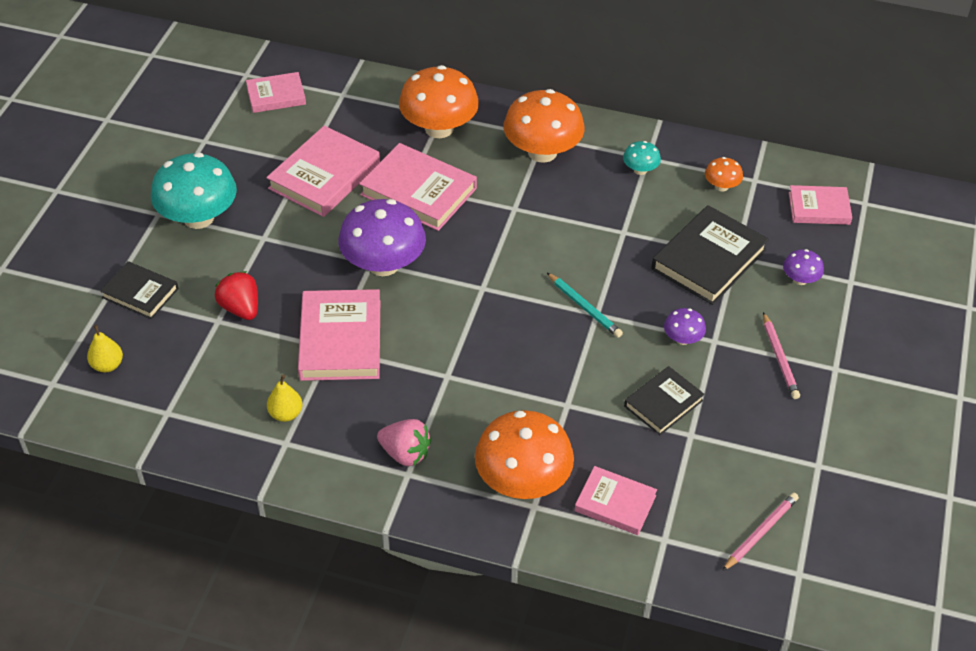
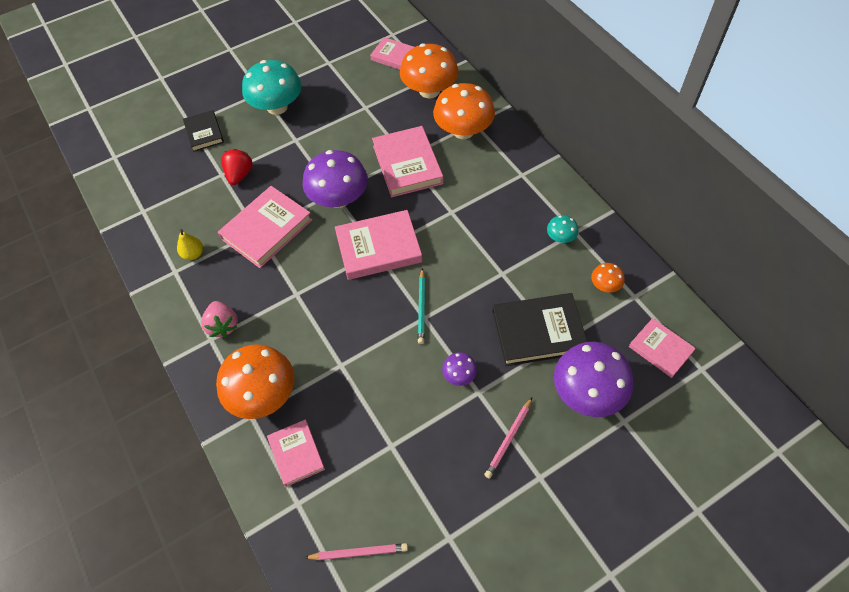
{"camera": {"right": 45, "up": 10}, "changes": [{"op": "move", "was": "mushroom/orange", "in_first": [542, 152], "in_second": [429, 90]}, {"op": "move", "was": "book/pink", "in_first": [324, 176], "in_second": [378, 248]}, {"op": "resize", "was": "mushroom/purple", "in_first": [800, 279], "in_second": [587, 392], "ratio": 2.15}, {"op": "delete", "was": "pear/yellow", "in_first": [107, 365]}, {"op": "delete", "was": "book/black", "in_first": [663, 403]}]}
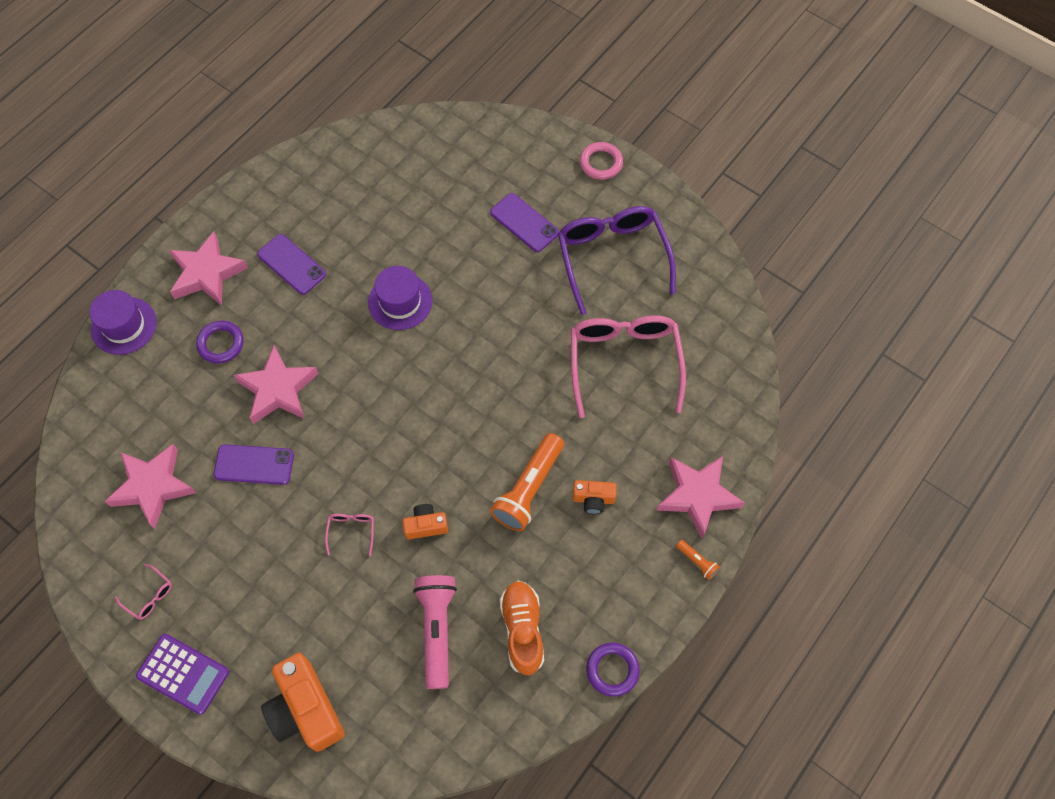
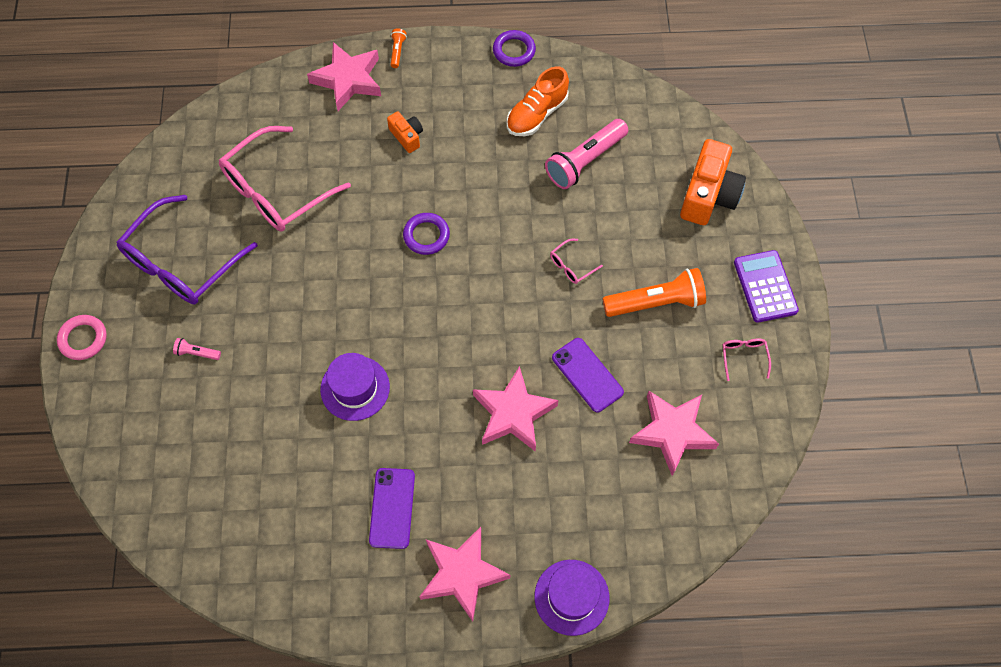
{"camera": {"right": -130, "up": 0}, "changes": [{"op": "replace", "was": "phone/purple", "now": "flashlight/pink", "in_first": [524, 223], "in_second": [197, 353]}, {"op": "move", "was": "ring/purple", "in_first": [221, 344], "in_second": [426, 235]}, {"op": "move", "was": "flashlight/orange", "in_first": [528, 489], "in_second": [656, 302]}, {"op": "delete", "was": "camera/orange", "in_first": [426, 525]}]}
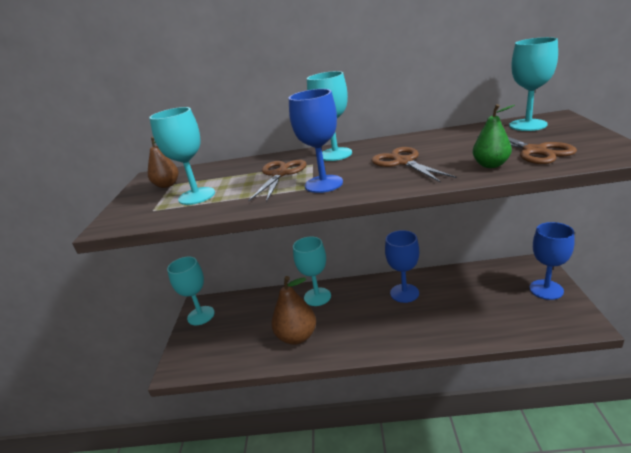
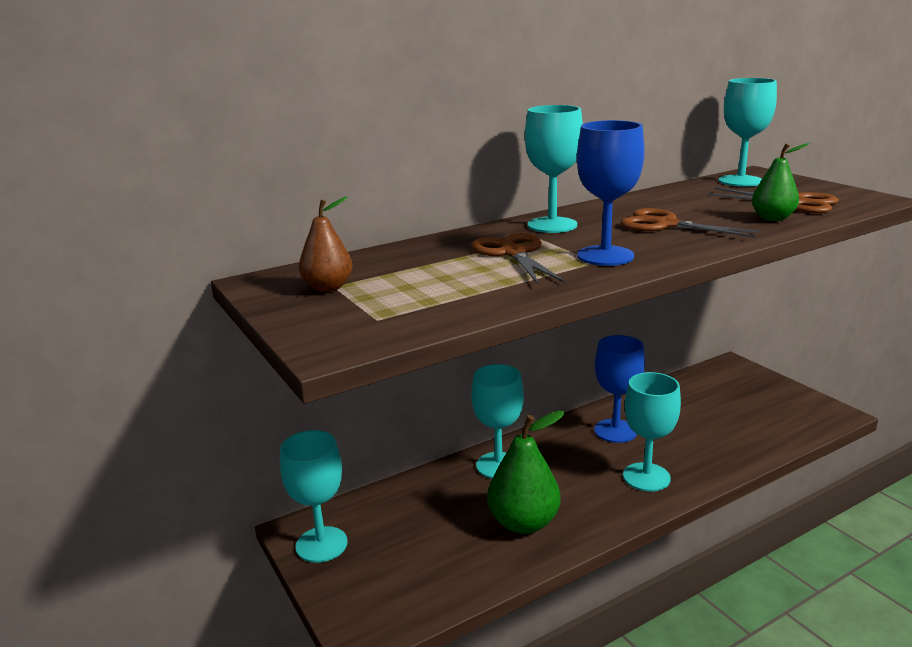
{"camera": {"right": -35, "up": -5}, "changes": [{"op": "move", "was": "goblet/turquoise", "in_first": [196, 196], "in_second": [646, 477]}, {"op": "delete", "was": "goblet/blue", "in_first": [546, 289]}, {"op": "recolor", "was": "pear/brown", "now": "pear/green", "in_first": [297, 336], "in_second": [523, 522]}]}
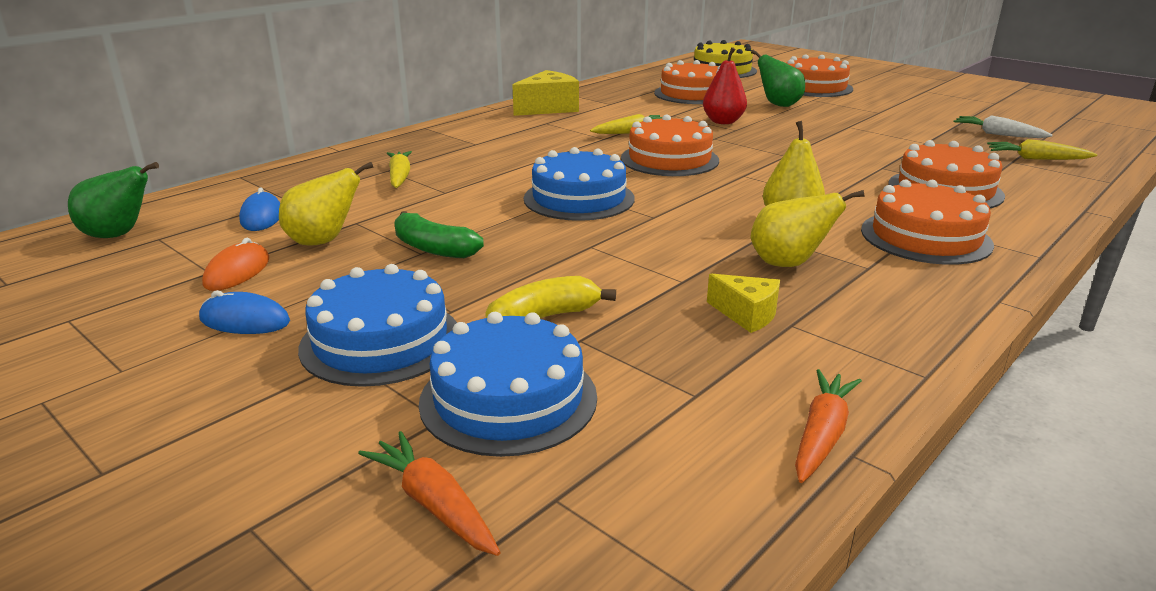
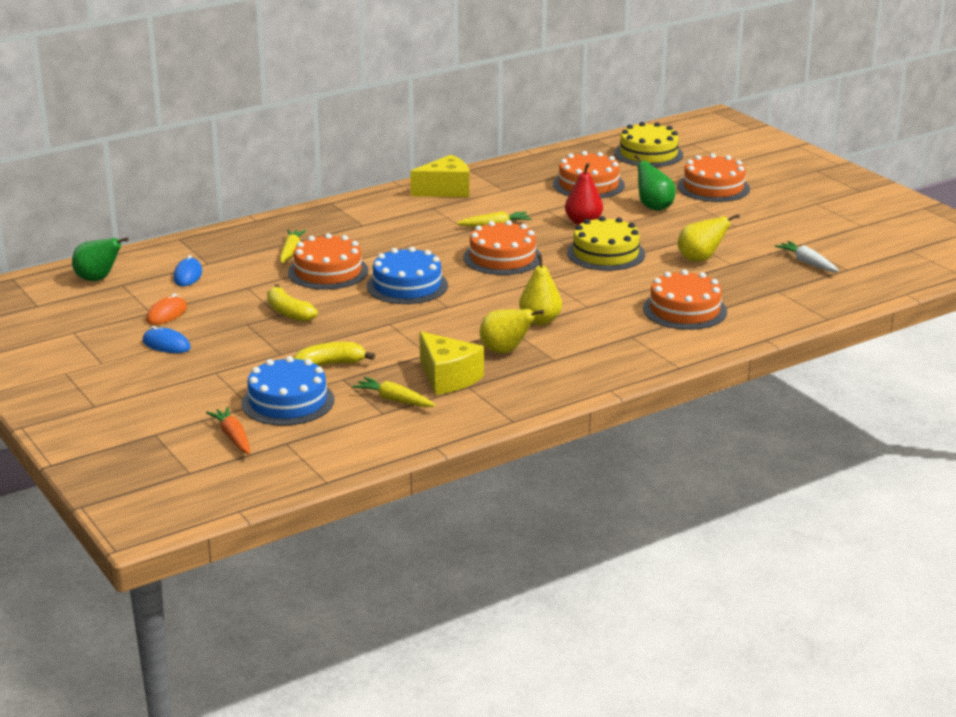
{"camera": {"right": 15, "up": 0}, "changes": [{"op": "move", "was": "carrot/yellow", "in_first": [1036, 159], "in_second": [394, 400]}, {"op": "move", "was": "pear/yellow", "in_first": [323, 241], "in_second": [700, 259]}, {"op": "move", "was": "cake/orange", "in_first": [925, 237], "in_second": [328, 272]}, {"op": "recolor", "was": "banana/green", "now": "banana/yellow", "in_first": [433, 248], "in_second": [288, 313]}, {"op": "delete", "was": "cake/blue", "in_first": [381, 341]}, {"op": "resize", "was": "cheese/yellow", "in_first": [746, 314], "in_second": [448, 378], "ratio": 1.71}, {"op": "delete", "was": "carrot/orange", "in_first": [822, 435]}, {"op": "insert", "now": "cake/yellow", "in_second": [606, 253]}]}
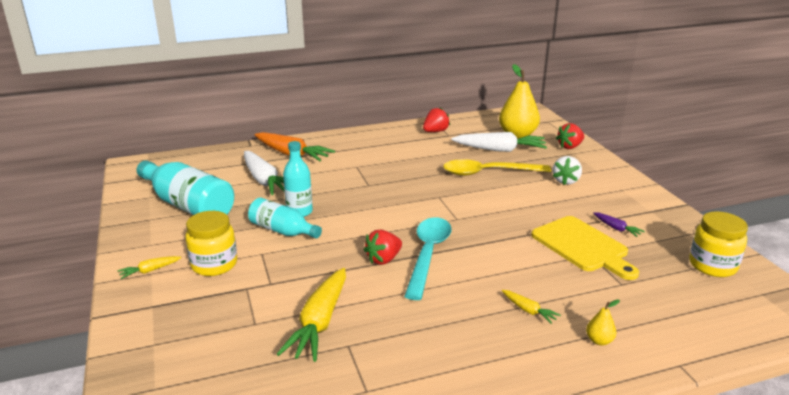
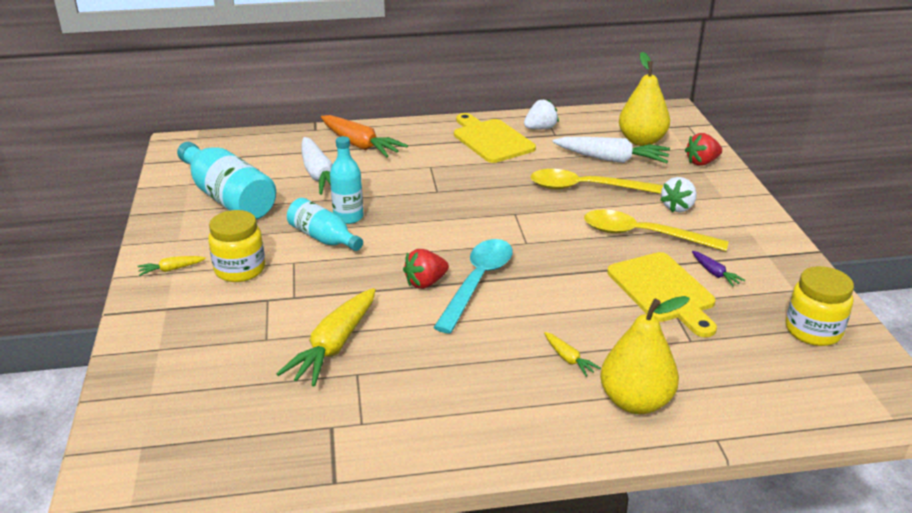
{"camera": {"right": 10, "up": 5}, "changes": [{"op": "recolor", "was": "strawberry/red", "now": "strawberry/white", "in_first": [435, 131], "in_second": [540, 128]}, {"op": "resize", "was": "pear/yellow", "in_first": [599, 341], "in_second": [635, 402], "ratio": 2.31}, {"op": "insert", "now": "cutting board/yellow", "in_second": [491, 140]}, {"op": "insert", "now": "spoon/yellow", "in_second": [643, 235]}]}
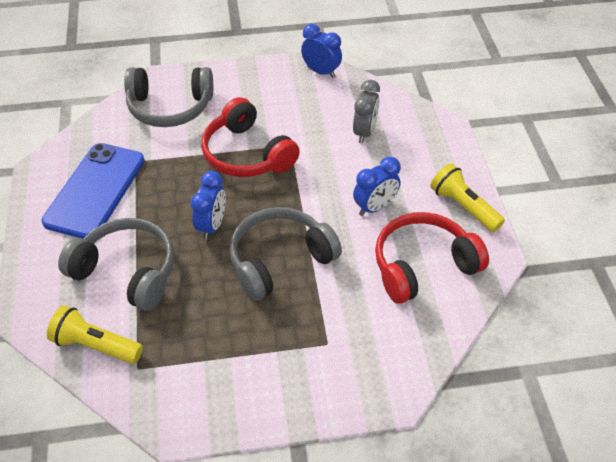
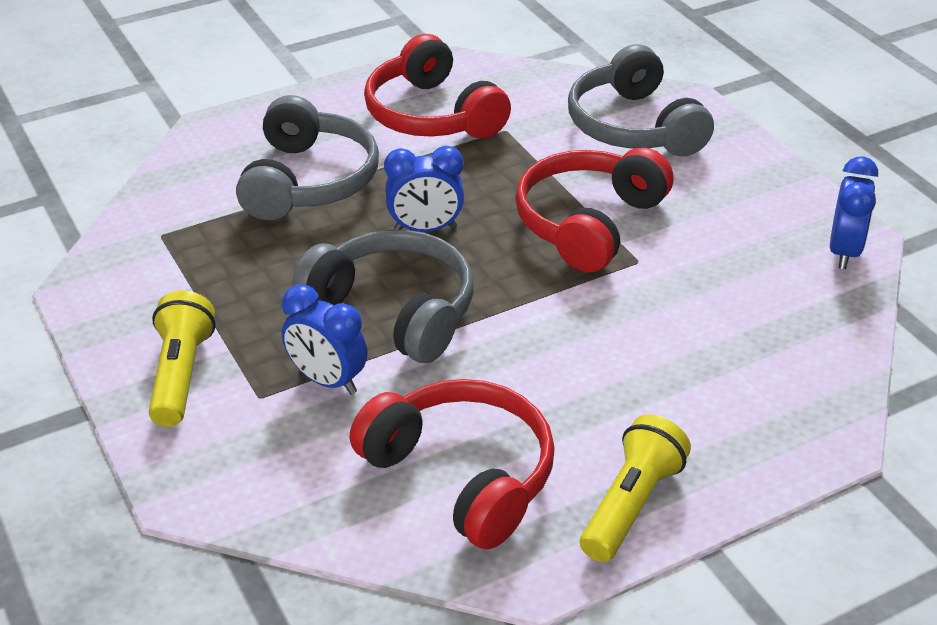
{"camera": {"right": 70, "up": -10}, "changes": [{"op": "delete", "was": "clock/grey", "in_first": [364, 132]}, {"op": "replace", "was": "phone/blue", "now": "headphones/red", "in_first": [95, 190], "in_second": [432, 115]}, {"op": "move", "was": "clock/blue", "in_first": [375, 207], "in_second": [327, 380]}, {"op": "move", "was": "flashlight/yellow", "in_first": [96, 345], "in_second": [181, 374]}]}
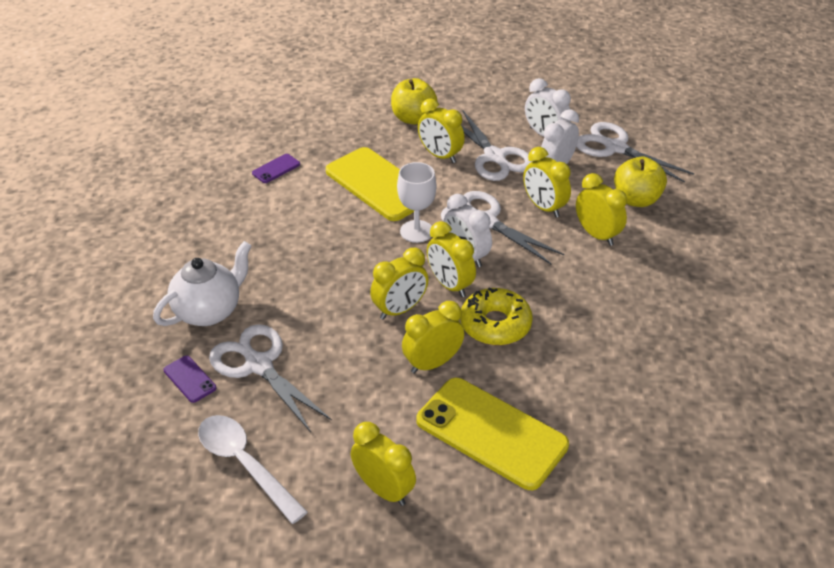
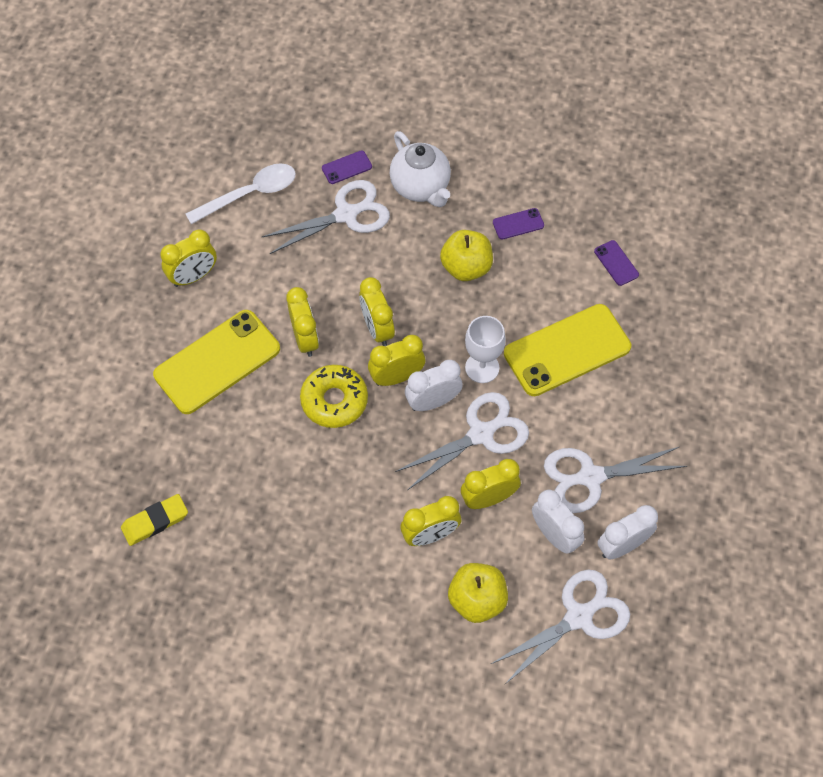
{"camera": {"right": 105, "up": 20}, "changes": [{"op": "move", "was": "apple/yellow", "in_first": [413, 118], "in_second": [466, 267]}, {"op": "delete", "was": "clock/yellow", "in_first": [440, 156]}, {"op": "insert", "now": "phone/purple", "in_second": [518, 224]}, {"op": "insert", "now": "eraser/yellow", "in_second": [155, 521]}]}
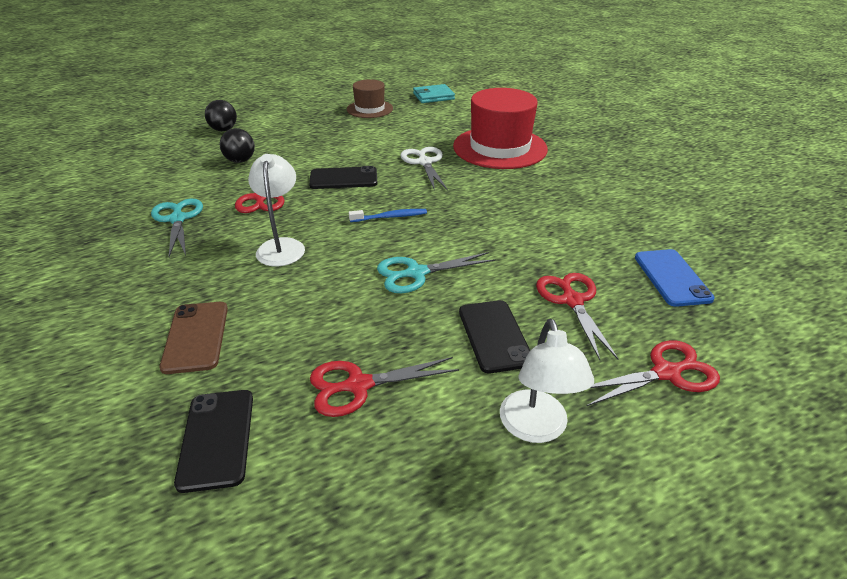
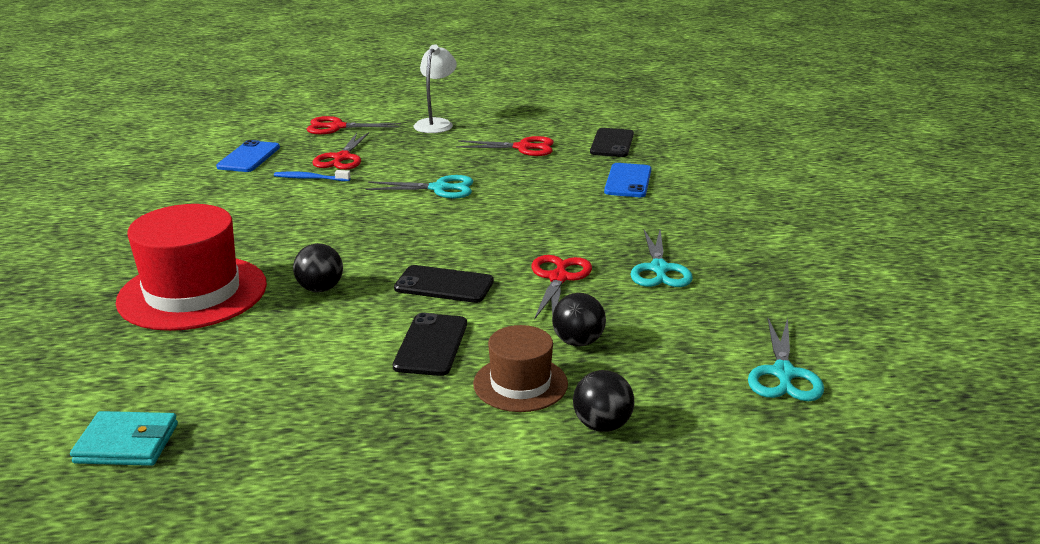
{"camera": {"right": -160, "up": -10}, "changes": [{"op": "move", "was": "hat/brown", "in_first": [370, 109], "in_second": [520, 384]}, {"op": "replace", "was": "scissors/white", "now": "ball/black", "in_first": [424, 162], "in_second": [320, 289]}, {"op": "delete", "was": "lamp/white", "in_first": [281, 246]}, {"op": "move", "was": "toothbrush/blue", "in_first": [390, 217], "in_second": [310, 178]}, {"op": "move", "was": "phone/black", "in_first": [494, 336], "in_second": [431, 345]}, {"op": "recolor", "was": "phone/brown", "now": "phone/blue", "in_first": [196, 337], "in_second": [628, 181]}, {"op": "insert", "now": "scissors/turquoise", "in_second": [783, 373]}]}
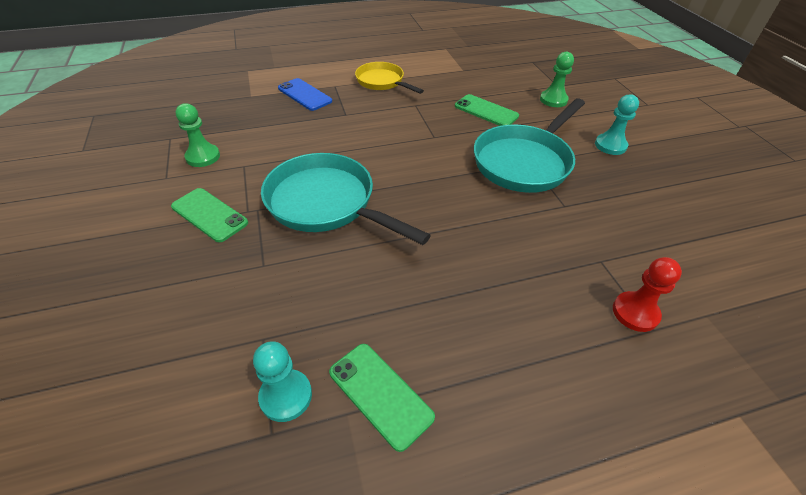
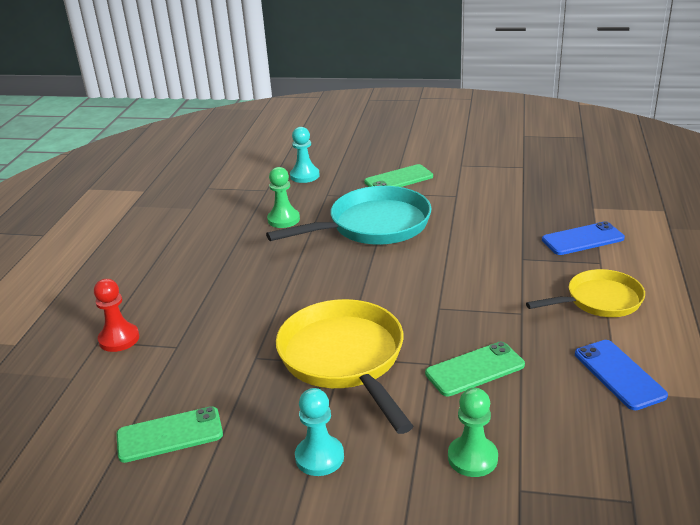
{"camera": {"right": 120, "up": -15}, "changes": [{"op": "recolor", "was": "pan/turquoise", "now": "pan/yellow", "in_first": [524, 162], "in_second": [344, 359]}, {"op": "move", "was": "pawn/green", "in_first": [203, 157], "in_second": [283, 219]}, {"op": "move", "was": "pawn/turquoise", "in_first": [286, 396], "in_second": [304, 176]}, {"op": "move", "was": "phone/green", "in_first": [380, 394], "in_second": [170, 435]}, {"op": "insert", "now": "phone/blue", "in_second": [619, 374]}]}
